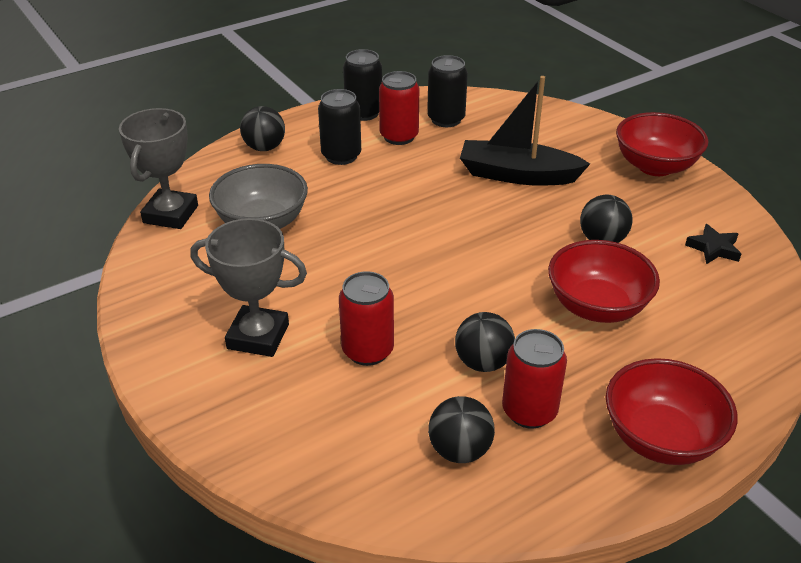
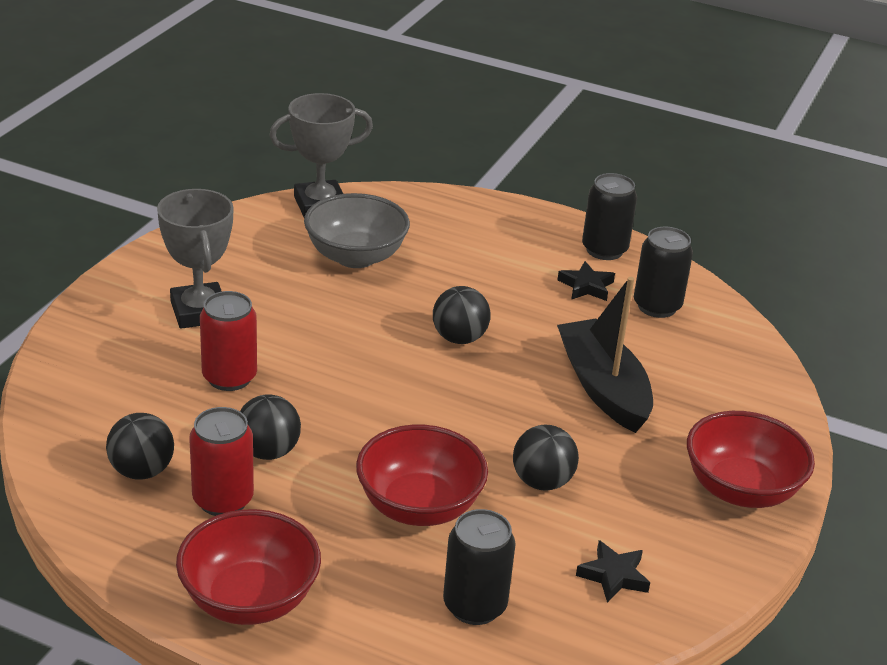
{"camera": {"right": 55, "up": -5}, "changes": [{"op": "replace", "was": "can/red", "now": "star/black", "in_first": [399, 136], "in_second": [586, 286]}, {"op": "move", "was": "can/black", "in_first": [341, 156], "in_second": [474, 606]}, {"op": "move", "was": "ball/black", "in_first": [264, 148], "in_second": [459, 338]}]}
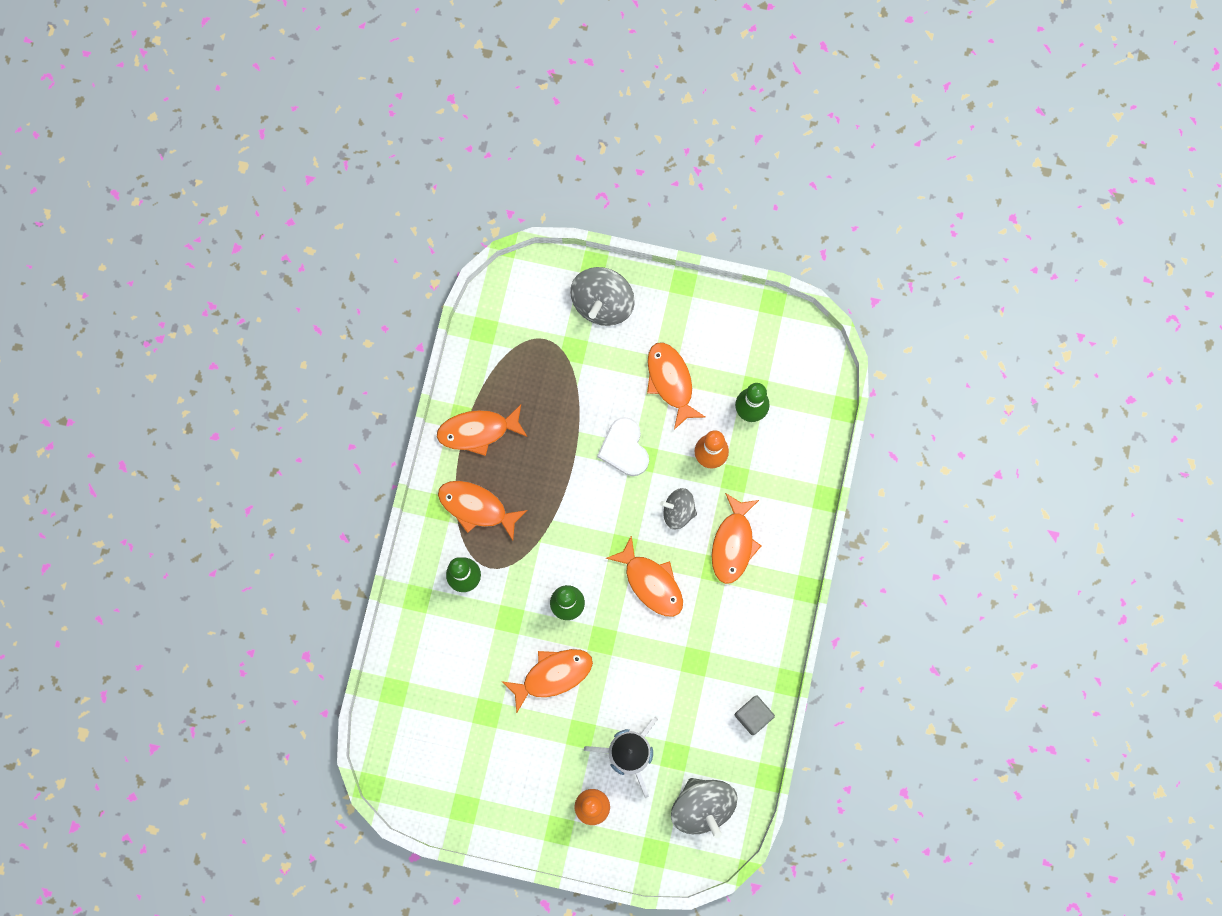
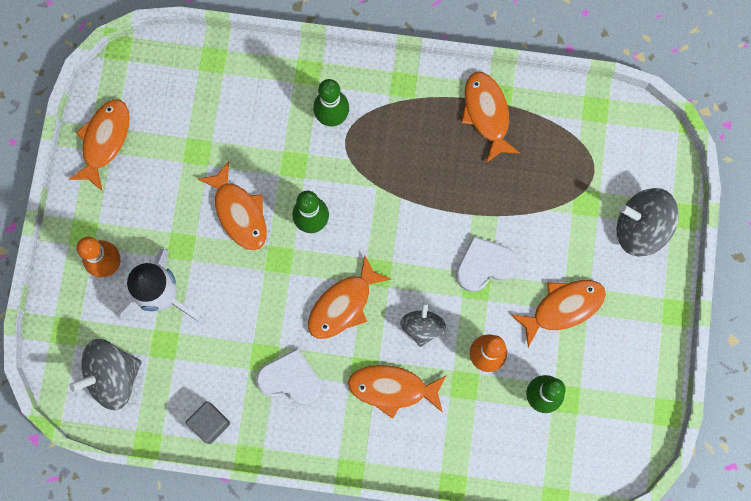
{"camera": {"right": 85, "up": 0}, "changes": [{"op": "move", "was": "fish/orange", "in_first": [476, 507], "in_second": [104, 140]}, {"op": "insert", "now": "heart/white", "in_second": [290, 379]}]}
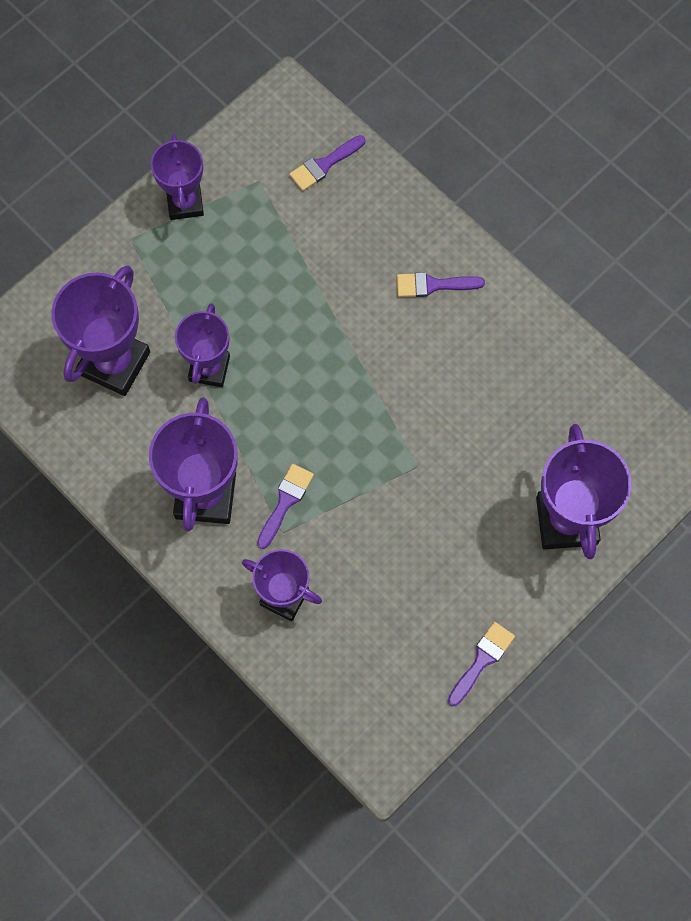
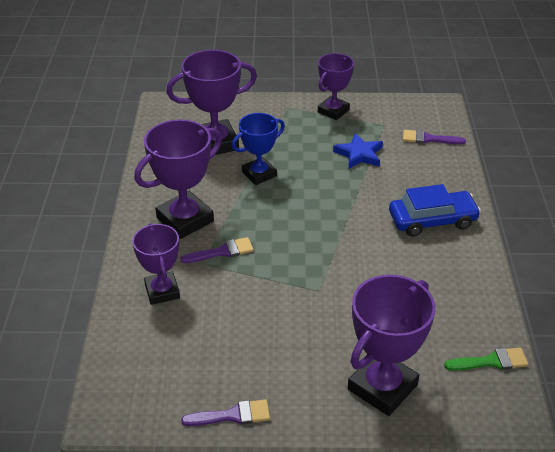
{"camera": {"right": 45, "up": -30}, "changes": [{"op": "replace", "was": "brush/purple", "now": "car/blue", "in_first": [433, 285], "in_second": [432, 220]}, {"op": "recolor", "was": "trophy/purple", "now": "trophy/blue", "in_first": [209, 368], "in_second": [259, 174]}, {"op": "insert", "now": "star/blue", "in_second": [359, 154]}, {"op": "insert", "now": "brush/green", "in_second": [491, 361]}]}
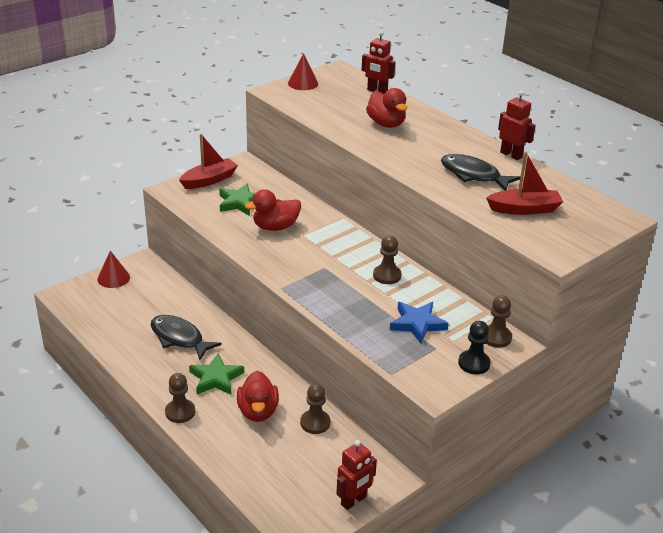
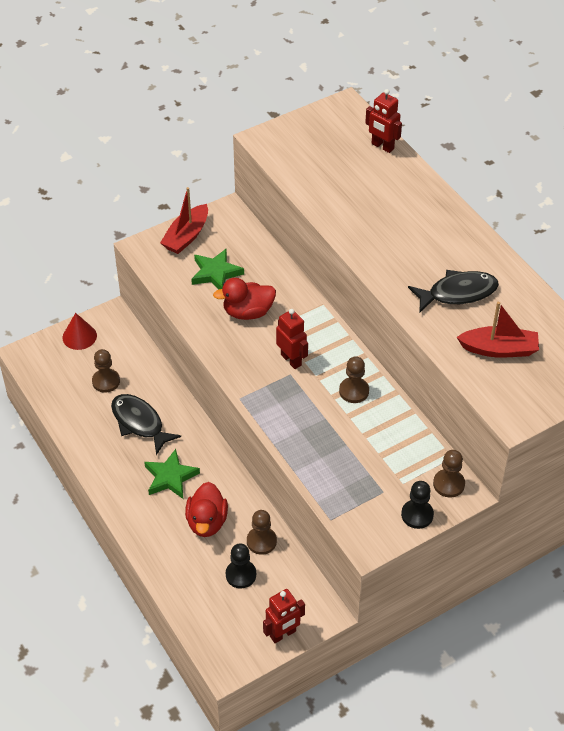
{"camera": {"right": 10, "up": 15}, "changes": [{"op": "delete", "was": "cone/red", "in_first": [303, 83]}, {"op": "delete", "was": "duck/red", "in_first": [386, 124]}, {"op": "move", "was": "robot/red", "in_first": [511, 155], "in_second": [291, 360]}, {"op": "rotate", "was": "boat/red", "in_first": [209, 180], "in_second": [186, 236], "clockwise": 150}, {"op": "rotate", "was": "fish/black", "in_first": [473, 175], "in_second": [458, 293], "clockwise": 120}, {"op": "delete", "was": "star/blue", "in_first": [417, 324]}, {"op": "move", "was": "pawn/brown", "in_first": [180, 412], "in_second": [106, 381]}, {"op": "insert", "now": "pawn/black", "in_second": [241, 575]}]}
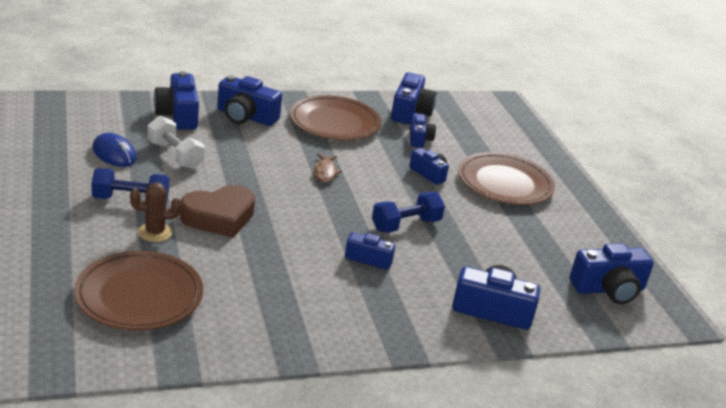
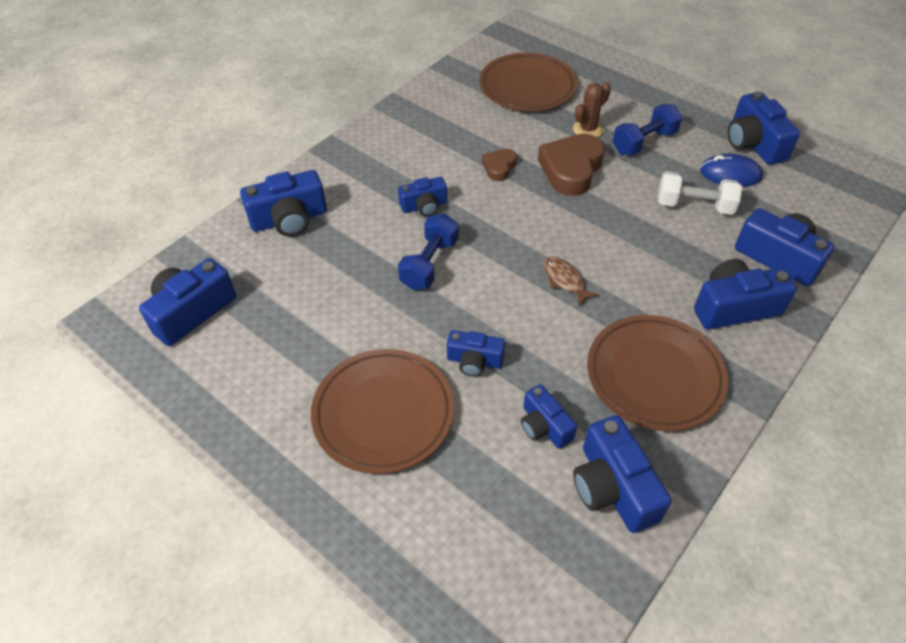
{"camera": {"right": 150, "up": 20}, "changes": [{"op": "insert", "now": "camera/blue", "in_second": [753, 143]}, {"op": "insert", "now": "heart/brown", "in_second": [499, 167]}]}
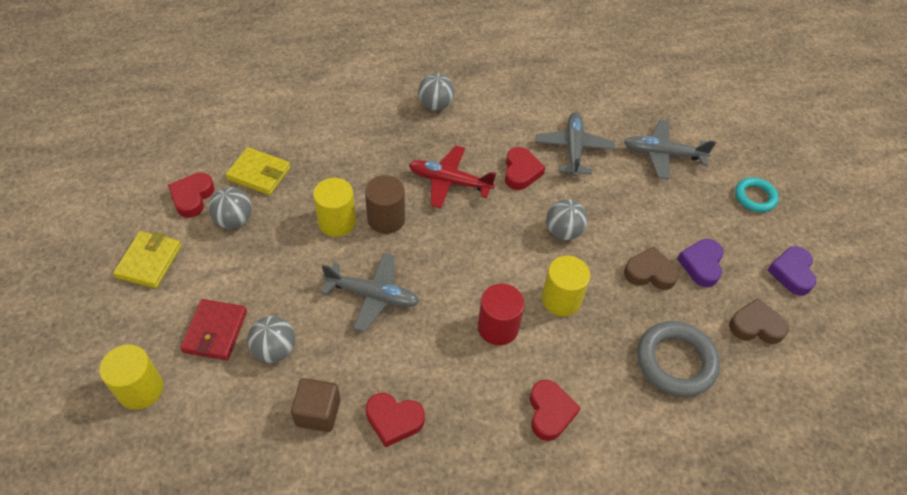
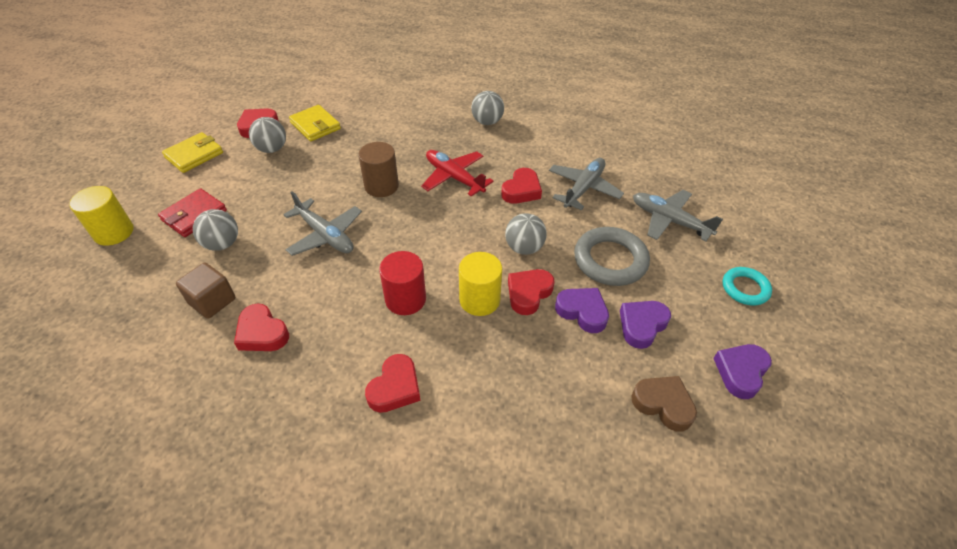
{"camera": {"right": 30, "up": -5}, "changes": [{"op": "delete", "was": "cylinder/yellow", "in_first": [337, 222]}, {"op": "recolor", "was": "heart/brown", "now": "heart/purple", "in_first": [650, 273], "in_second": [582, 312]}, {"op": "move", "was": "ring/grey", "in_first": [676, 361], "in_second": [610, 260]}, {"op": "insert", "now": "heart/red", "in_second": [528, 293]}]}
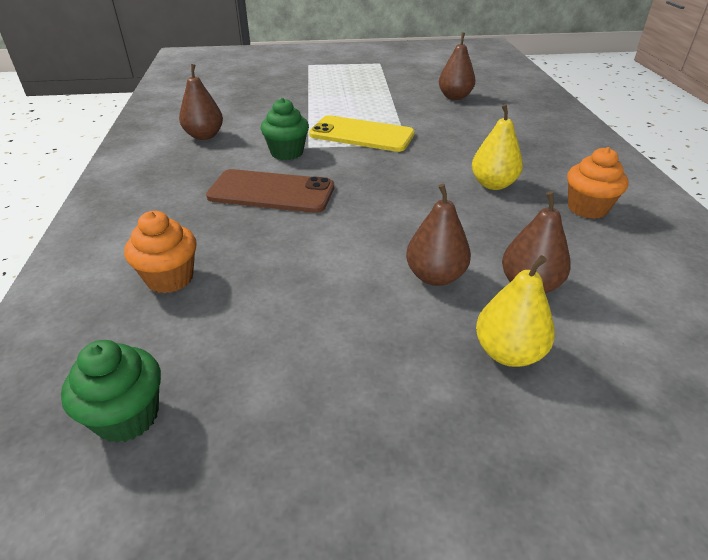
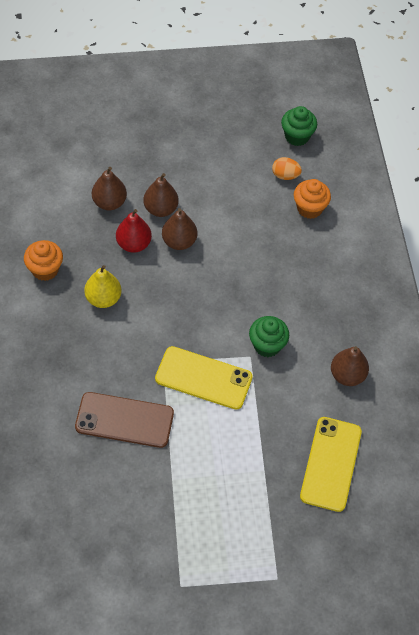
{"camera": {"right": 175, "up": 20}, "changes": [{"op": "move", "was": "pear/brown", "in_first": [454, 97], "in_second": [179, 241]}, {"op": "move", "was": "phone/brown", "in_first": [271, 192], "in_second": [124, 420]}, {"op": "delete", "was": "pear/yellow", "in_first": [508, 353]}, {"op": "insert", "now": "egg/orange", "in_second": [285, 175]}, {"op": "insert", "now": "pear/red", "in_second": [133, 244]}, {"op": "insert", "now": "phone/yellow", "in_second": [331, 464]}]}
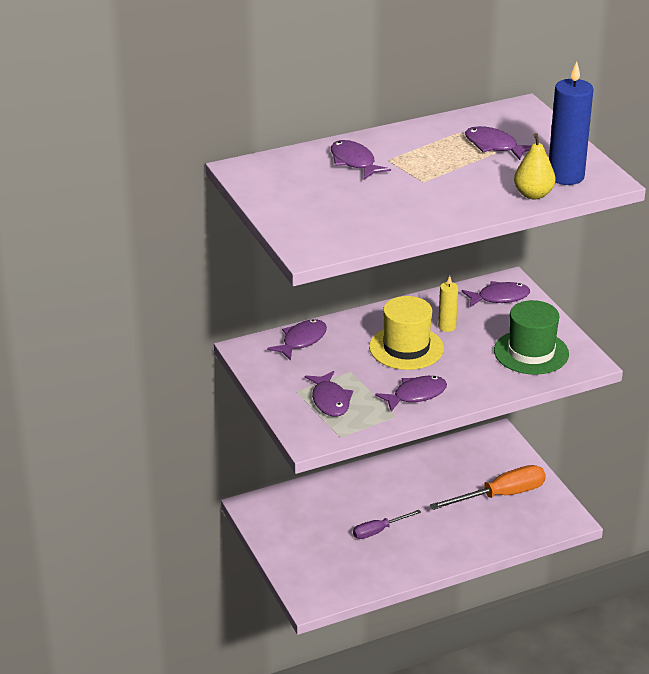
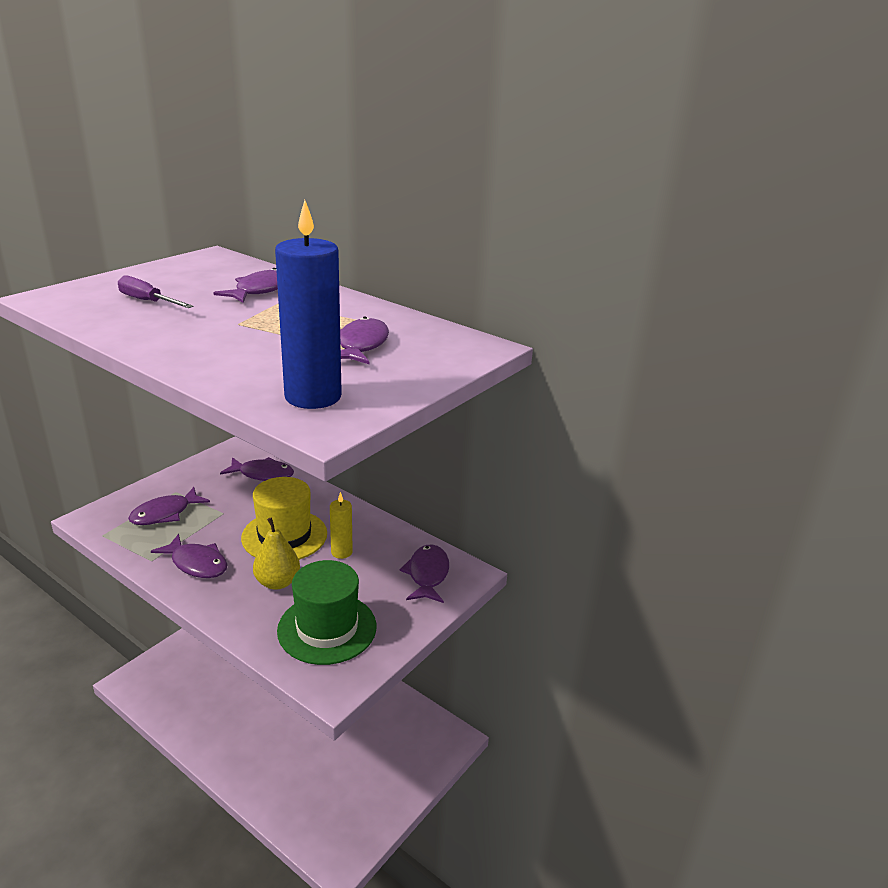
{"camera": {"right": 60, "up": -5}, "changes": [{"op": "move", "was": "pear/yellow", "in_first": [533, 194], "in_second": [277, 582]}, {"op": "rotate", "was": "fish/purple", "in_first": [499, 297], "in_second": [427, 574], "clockwise": -135}, {"op": "delete", "was": "screwdriver/orange", "in_first": [501, 495]}, {"op": "move", "was": "screwdriver/purple", "in_first": [378, 531], "in_second": [148, 301]}]}
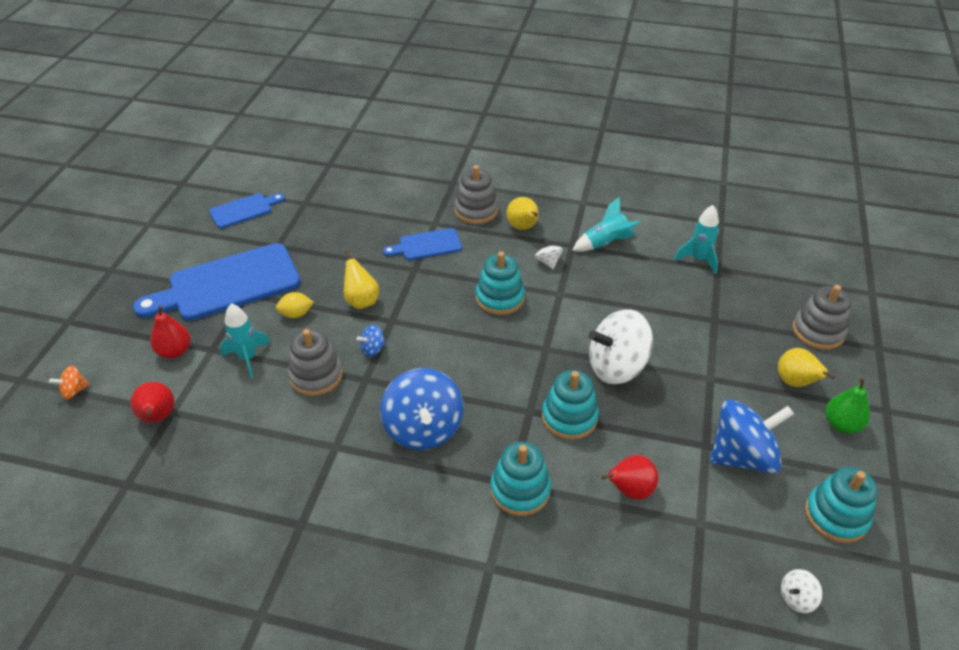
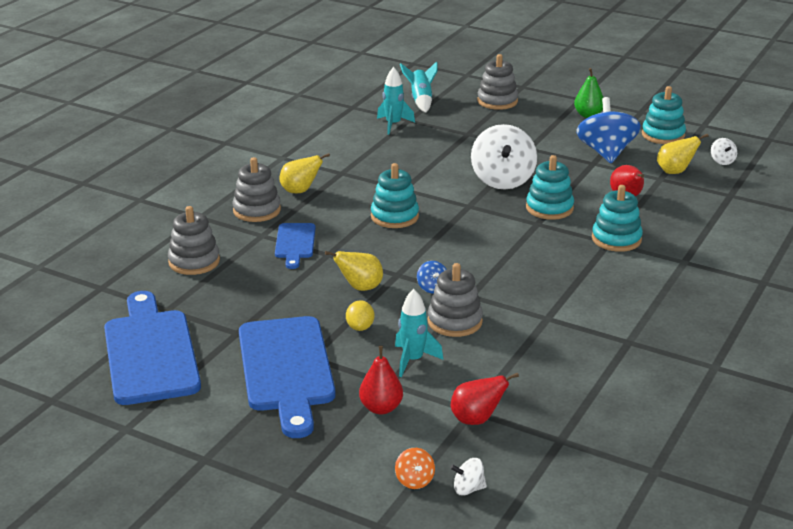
{"camera": {"right": -75, "up": -15}, "changes": [{"op": "resize", "was": "cutting board/blue", "in_first": [244, 210], "in_second": [150, 352], "ratio": 1.94}, {"op": "move", "was": "rocket/turquoise", "in_first": [605, 243], "in_second": [421, 100]}, {"op": "move", "was": "spinning top/white", "in_first": [548, 262], "in_second": [468, 489]}, {"op": "move", "was": "pear/yellow", "in_first": [795, 382], "in_second": [675, 172]}, {"op": "delete", "was": "spinning top/blue", "in_first": [423, 428]}, {"op": "insert", "now": "stacking toy/grey", "in_second": [194, 262]}]}
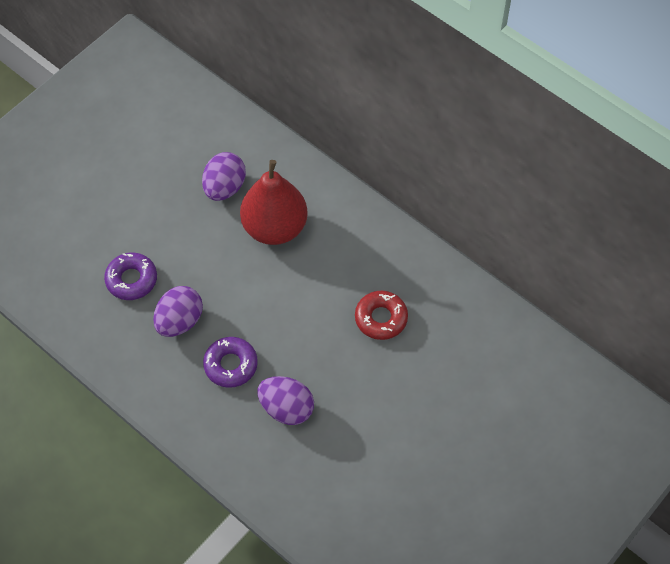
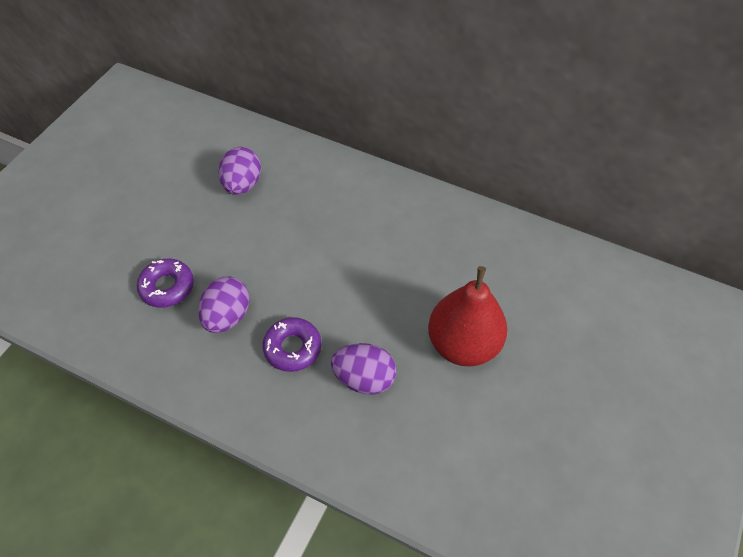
{"camera": {"right": -15, "up": -5}, "changes": [{"op": "move", "was": "pear/red", "in_first": [275, 227], "in_second": [463, 344]}, {"op": "delete", "was": "donut/red", "in_first": [381, 318]}]}
